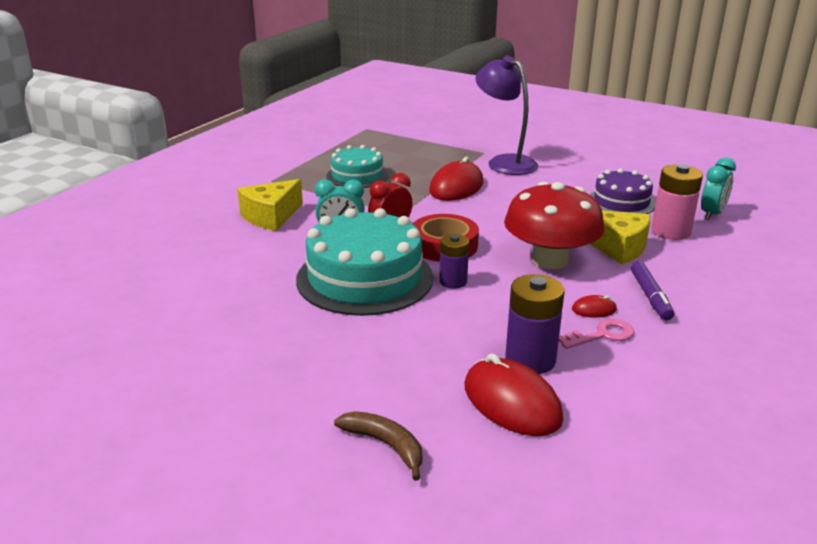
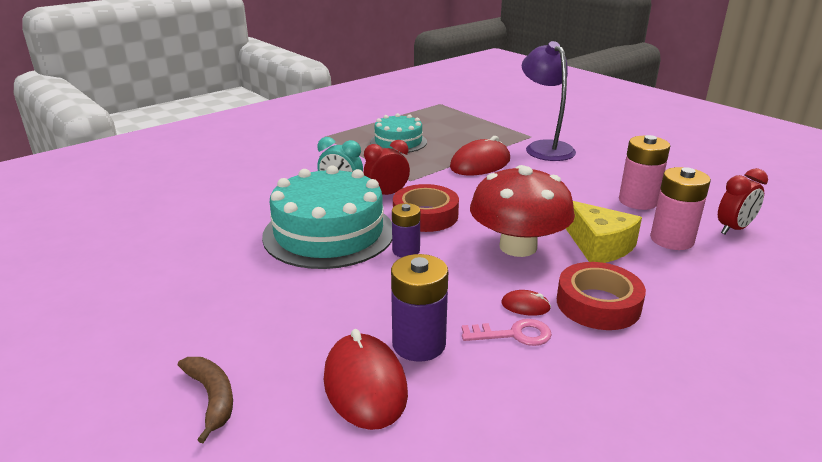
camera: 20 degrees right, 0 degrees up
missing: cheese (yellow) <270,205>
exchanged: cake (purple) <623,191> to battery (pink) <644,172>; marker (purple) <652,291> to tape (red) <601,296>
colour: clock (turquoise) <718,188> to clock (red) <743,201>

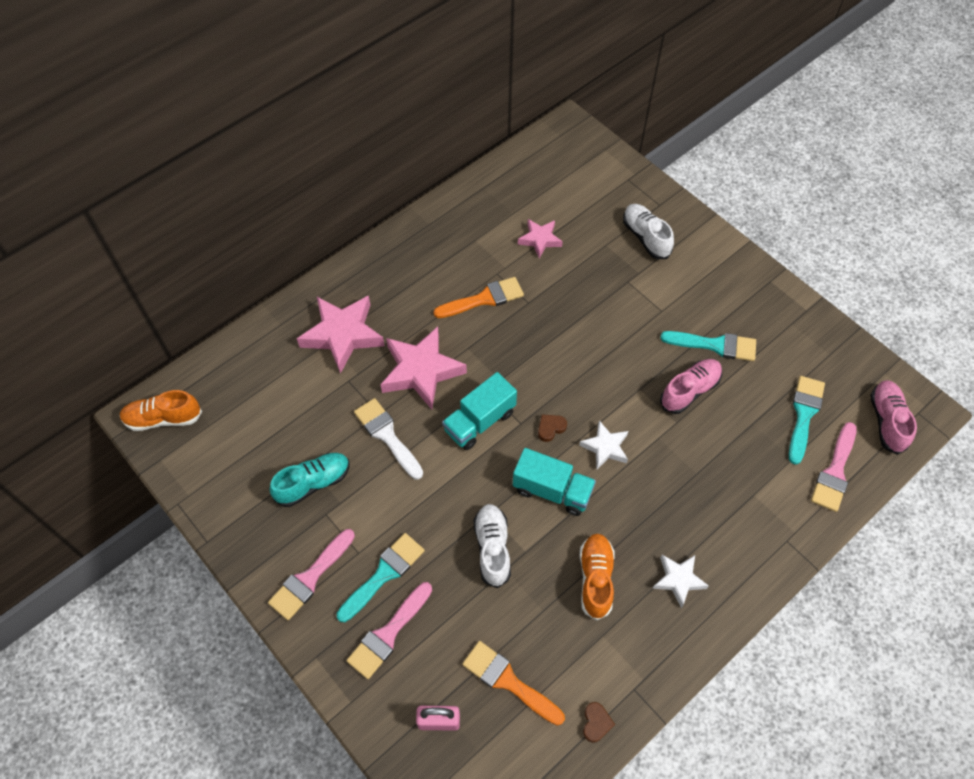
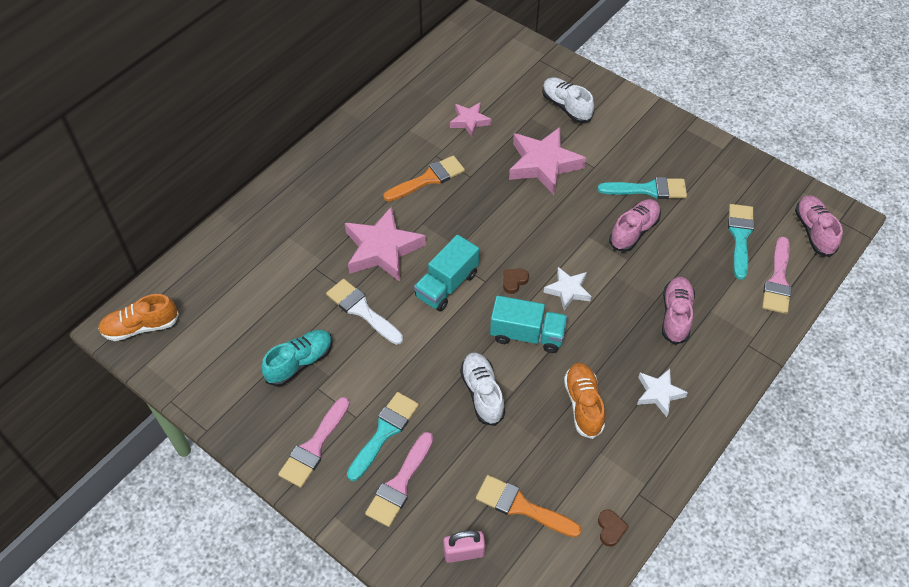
camera: 10 degrees left, 5 degrees down
appeared: shoe (pink) <678,311>
relocated: star (pink) <341,335> to <547,161>

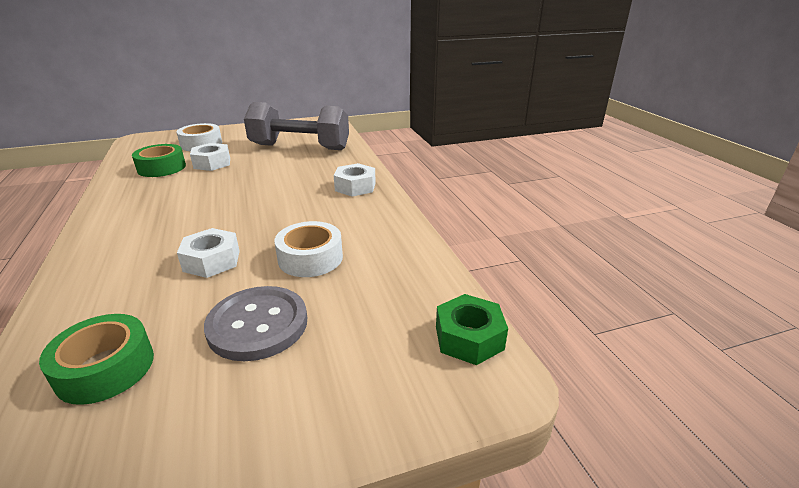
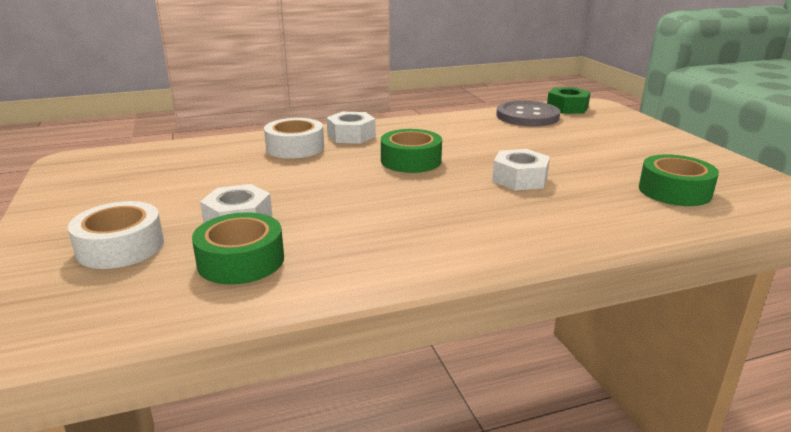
camera: 90 degrees left, 5 degrees down
missing: dumbbell (grey) <296,126>
appeared: tape (green) <411,151>
relocated: tape (white) <308,249> to <294,138>; button (grey) <255,323> to <528,113>

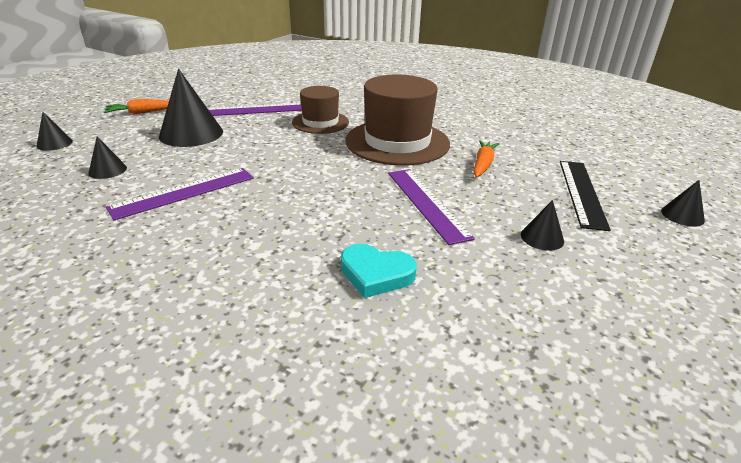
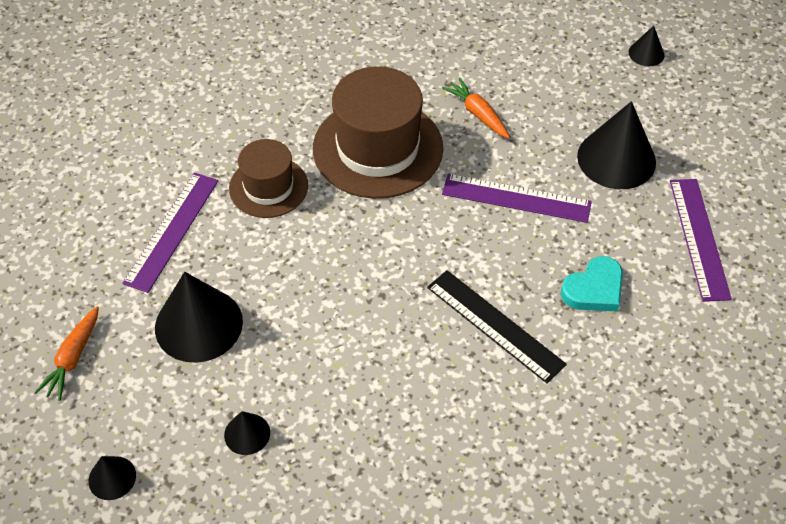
camera: 55 degrees left, 20 degrees up
relocated: ruler (black) <585,196> to <497,327>; ruler (purple) <180,194> to <701,240>
size: cone (black) <542,225> = <616,145> x2.03

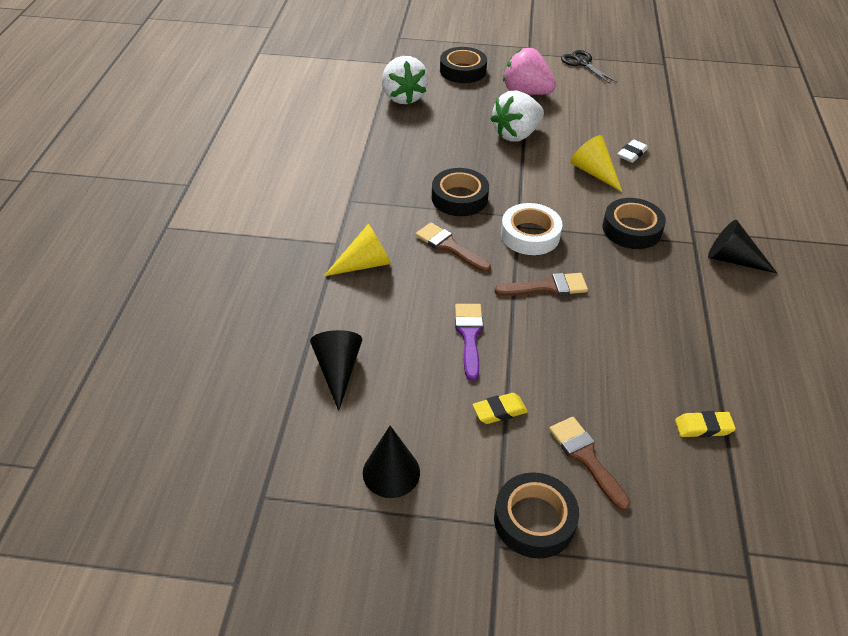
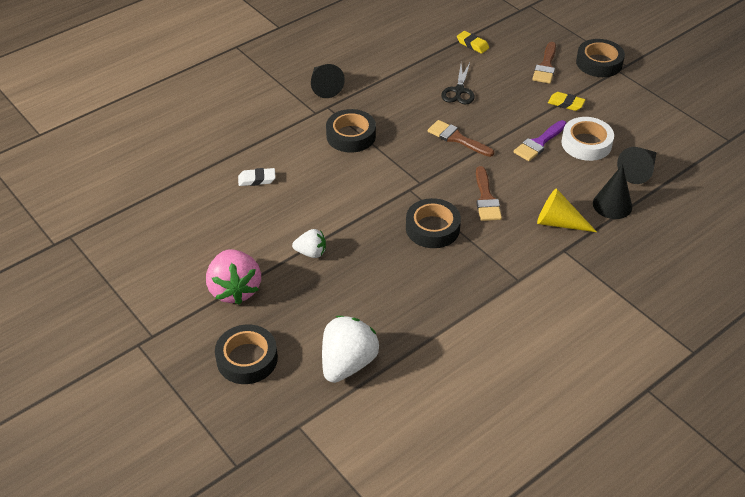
camera: 135 degrees left, 0 degrees up
missing: cone (yellow) <596,163>
relocated: scissors (black) <589,67> to <458,84>; tape (white) <532,229> to <587,139>; cone (black) <391,462> to <612,191>
size: strawberry (white) <517,116> = <309,243> x0.55

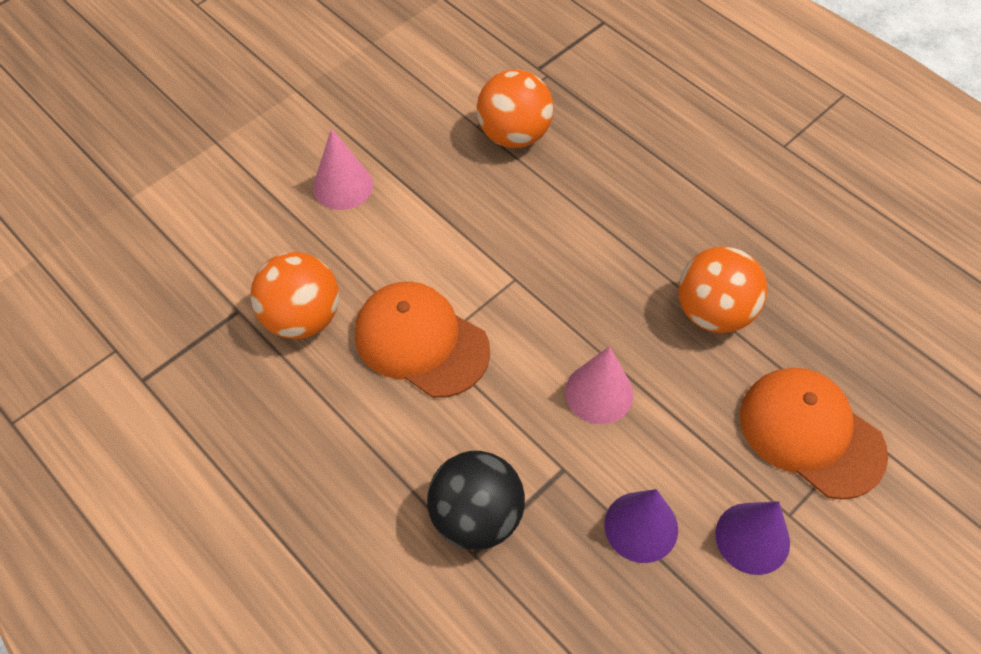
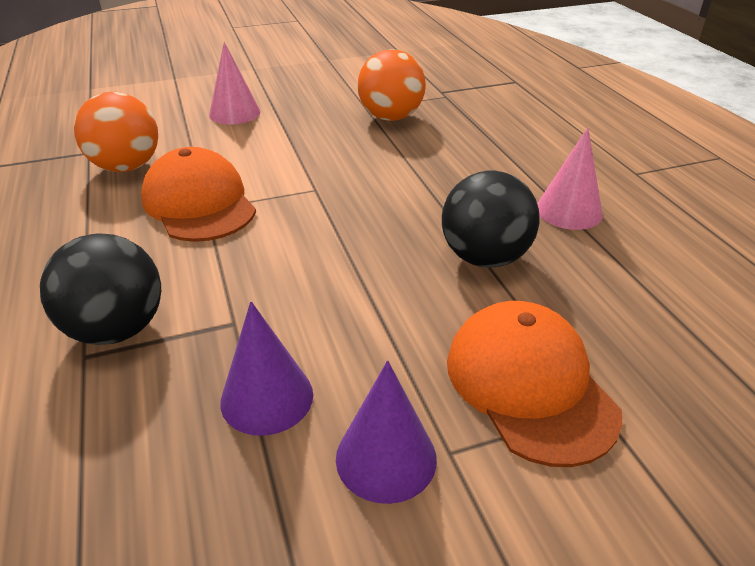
camera: 25 degrees right, 20 degrees down
relocated: cone (pink) <599,385> to <569,178>
colour: ball (orange) <722,289> to ball (black) <491,219>

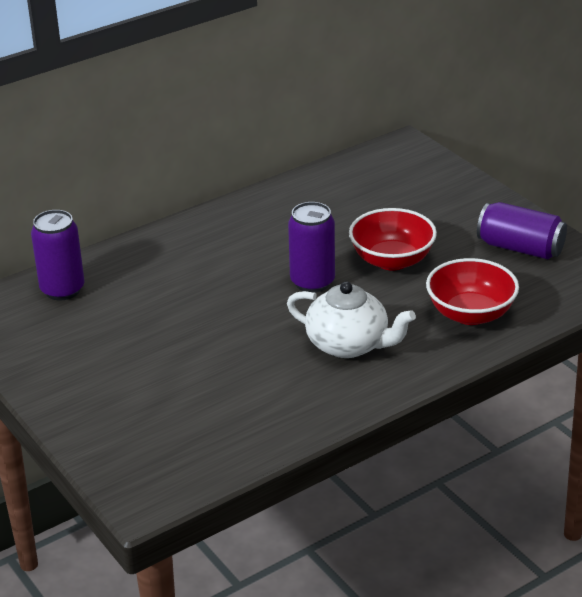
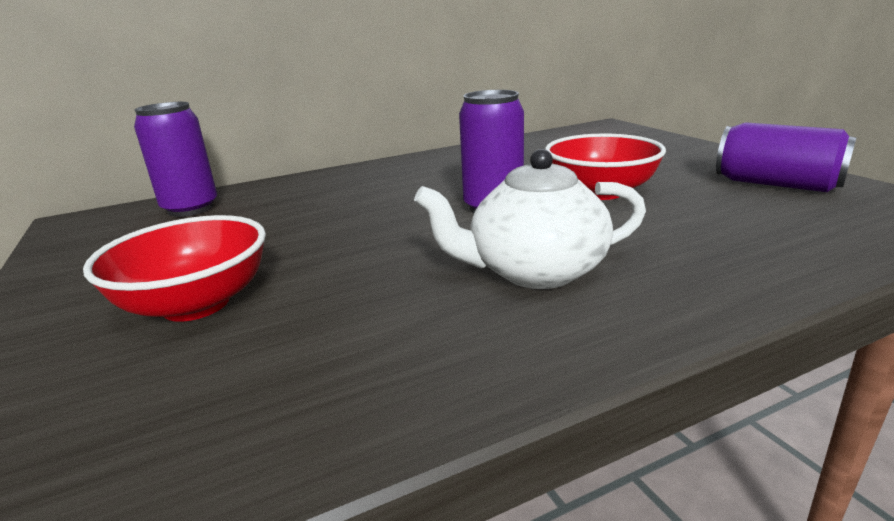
camera: 10 degrees right, 10 degrees down
relocated: bowl (red) <472,291> to <174,268>
spun: teapot (white) <351,320> = <530,219> 135 degrees clockwise

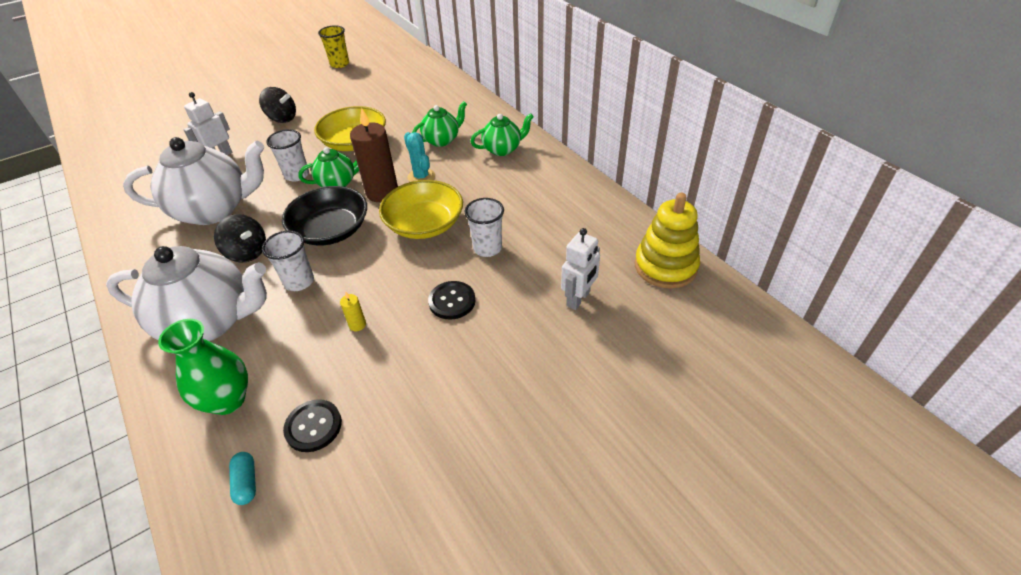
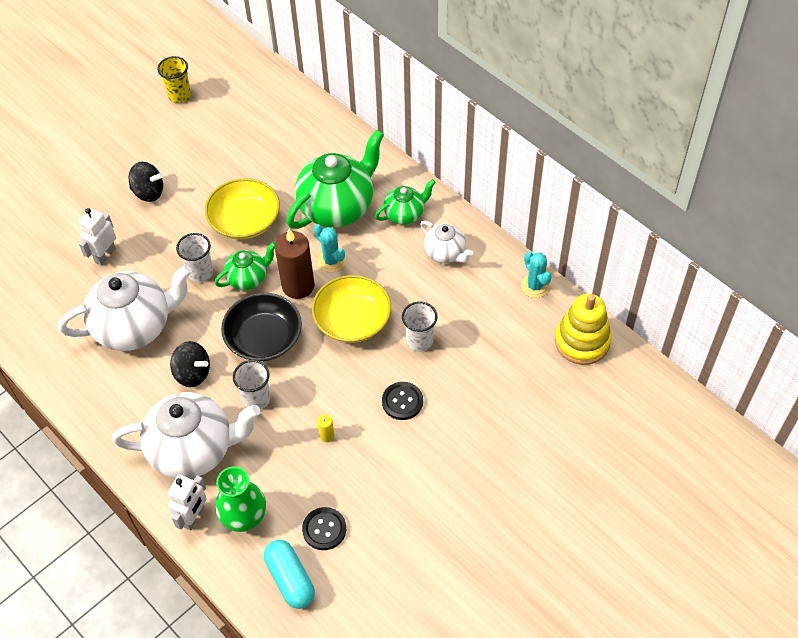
camera: 10 degrees left, 10 degrees up
appeared: teapot (white) <446,242>; cactus (turquoise) <536,274>
relocated: robot (white) <580,269> to <187,502>
size: teapot (green) <439,124> = <335,179> x1.91; capsule (turquoise) <242,478> = <289,574> x1.80

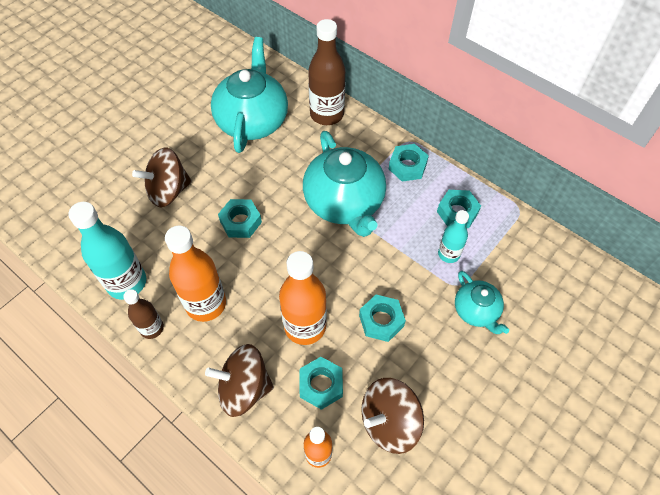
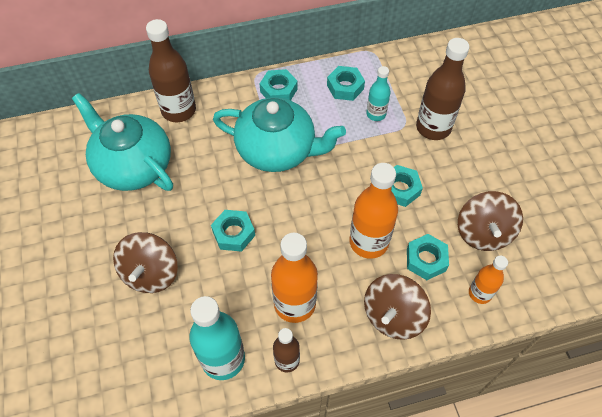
camera: 55 degrees left, 0 degrees up
exchanged: teapot (turquoise) <482,302> to bottle (brown) <442,89>

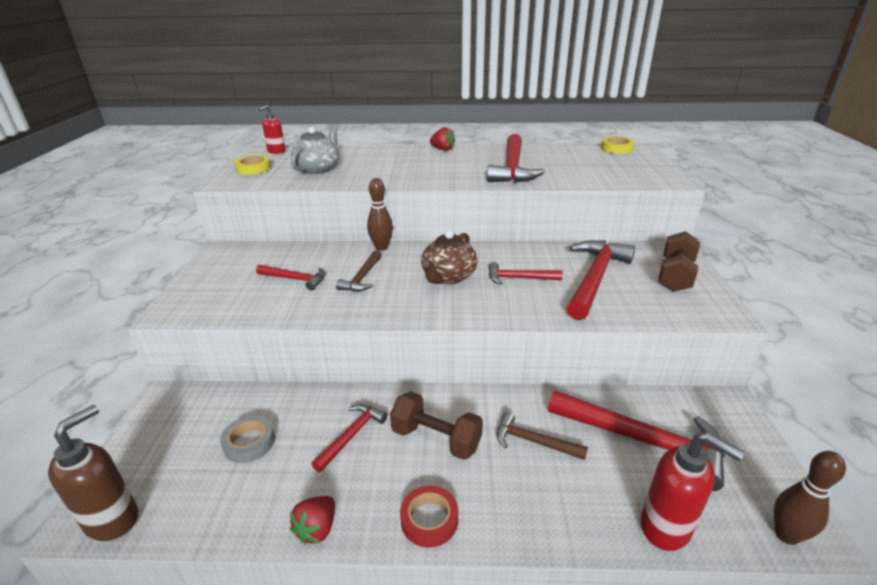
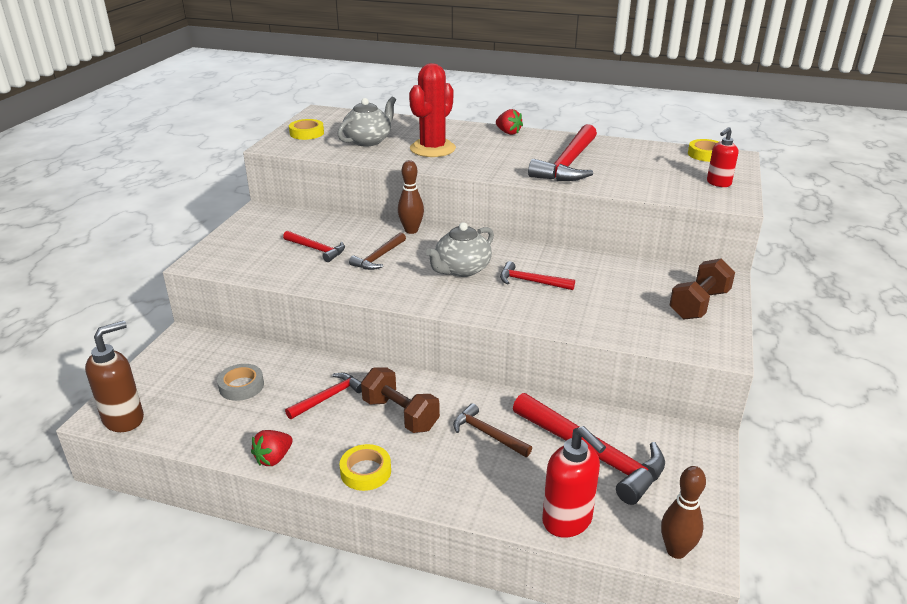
camera: 15 degrees right, 0 degrees up
missing: hammer (red) <600,280>
appeared: cactus (red) <432,110>
relocated: soap dispenser (red) <272,129> to <722,157>
colour: teapot (brown) <449,257> to teapot (grey) <460,249>; tape (red) <429,517> to tape (yellow) <365,467>

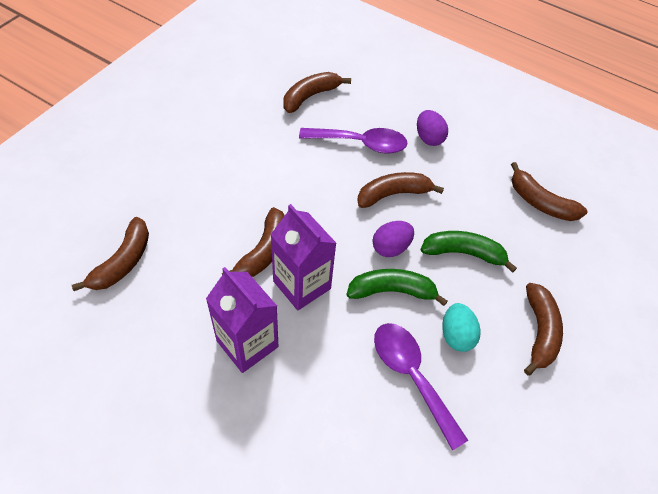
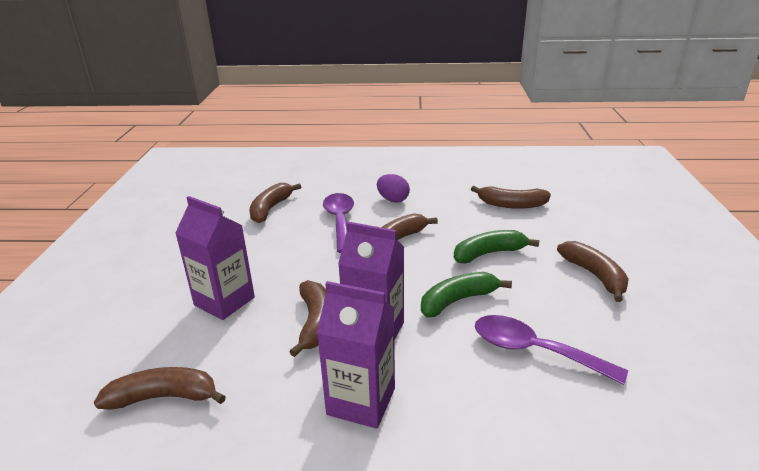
camera: 25 degrees left, 25 degrees down
missing: egg (purple) <393,239>; egg (turquoise) <461,327>
appeared: carton (purple) <215,258>
spun: spoon (purple) <353,141> = <338,223> 75 degrees counterclockwise; banana (brown) <110,254> = <160,388> 90 degrees counterclockwise

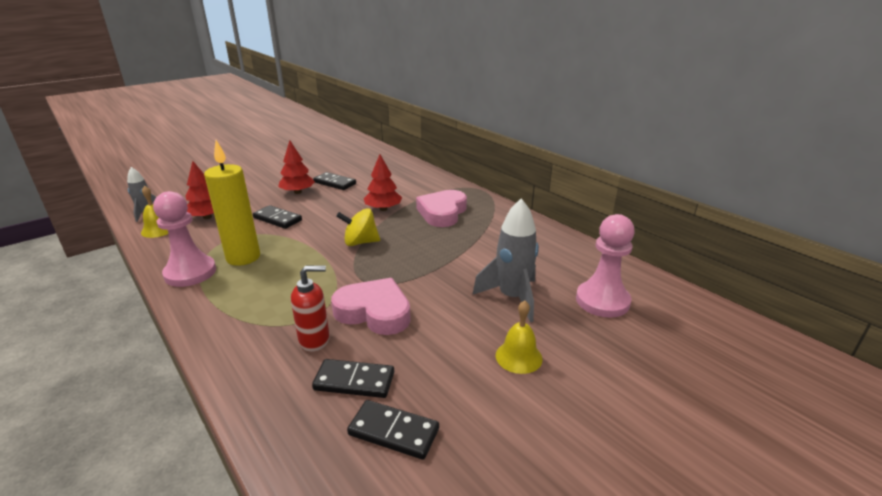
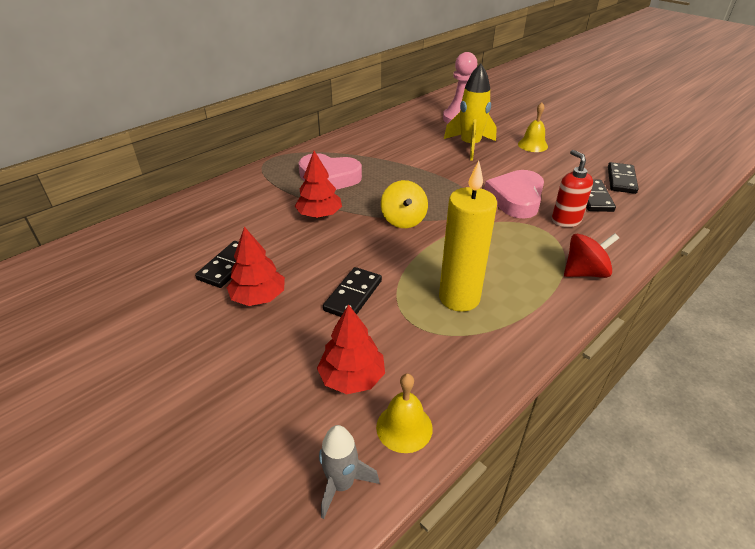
camera: 95 degrees left, 10 degrees up
missing: pawn (pink) <184,239>
appeared: spinning top (red) <591,255>
colour: rocket (grey) <505,260> to rocket (yellow) <470,112>

